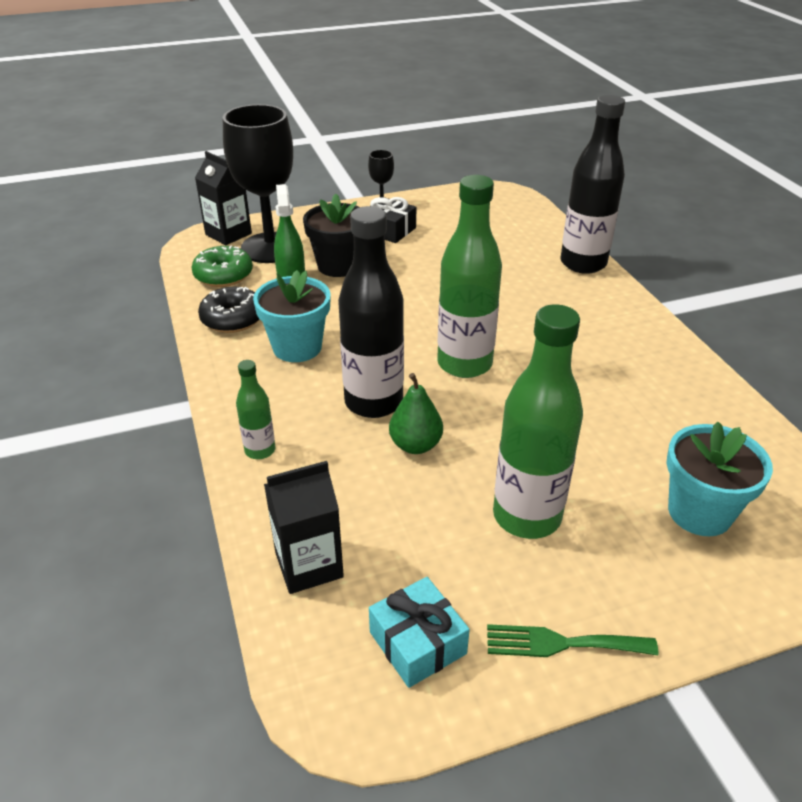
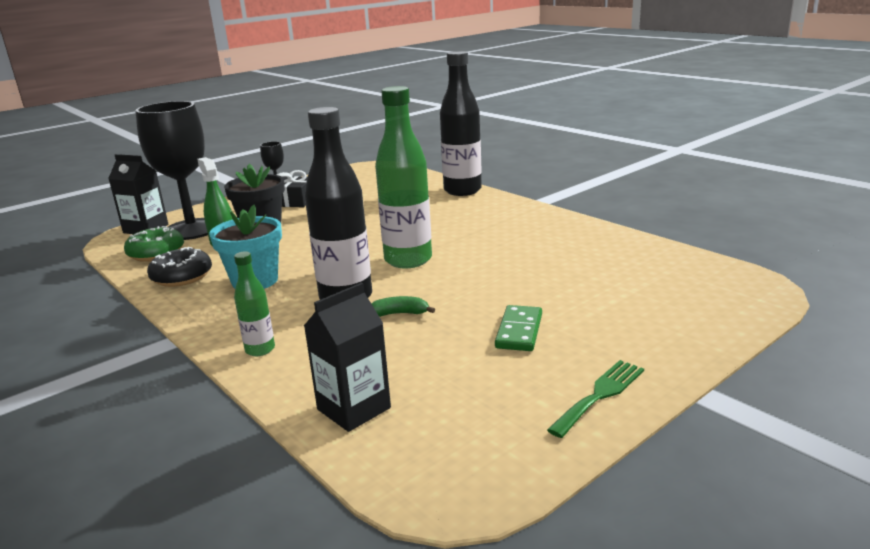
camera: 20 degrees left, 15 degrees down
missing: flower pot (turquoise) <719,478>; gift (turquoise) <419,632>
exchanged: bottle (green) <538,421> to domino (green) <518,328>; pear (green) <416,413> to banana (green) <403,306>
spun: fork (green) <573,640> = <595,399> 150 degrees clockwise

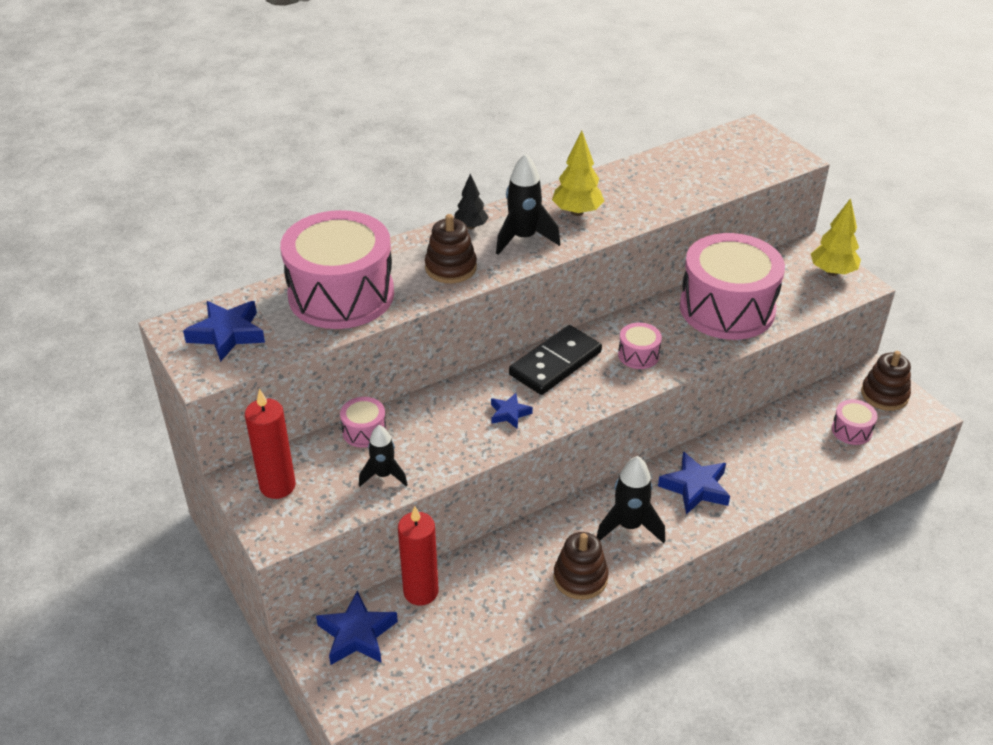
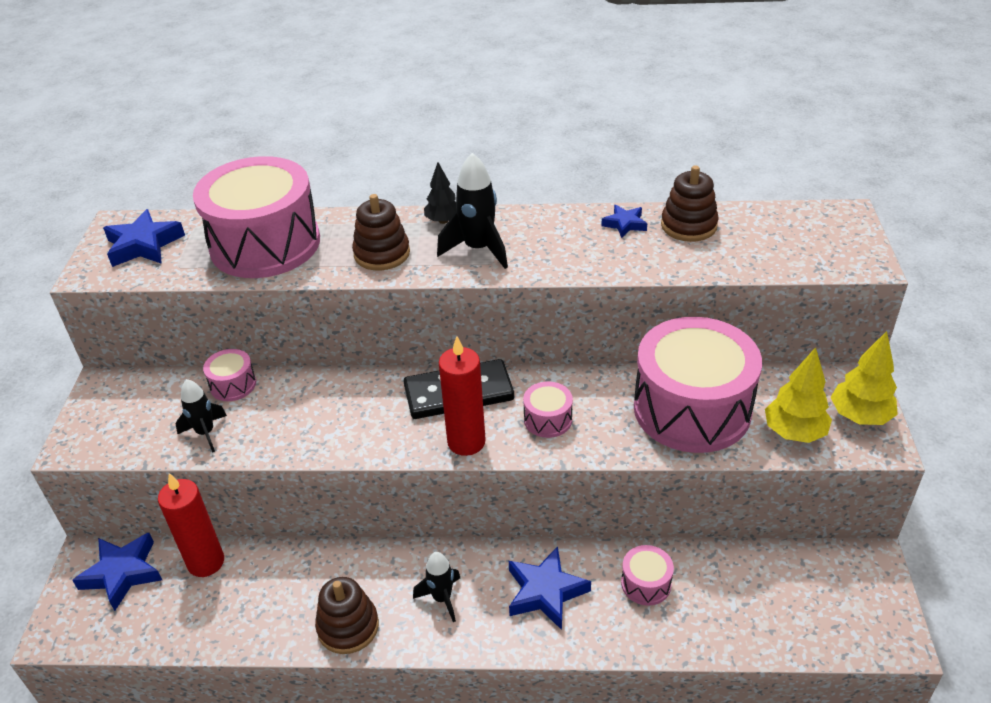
camera: 35 degrees right, 0 degrees up
relocated: tree (yellow) <578,173> to <798,395>; stacking toy (brown) <886,381> to <690,203>; candle (red) <270,444> to <462,396>; star (blue) <512,411> to <624,221>; drum (pink) <854,422> to <647,575>
size: rocket (black) <631,499> = <436,587> x0.66

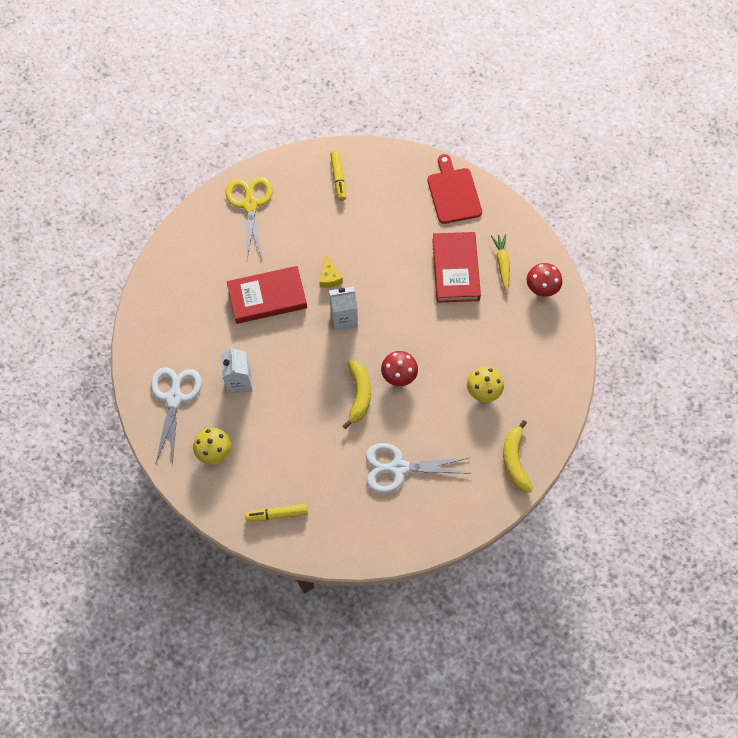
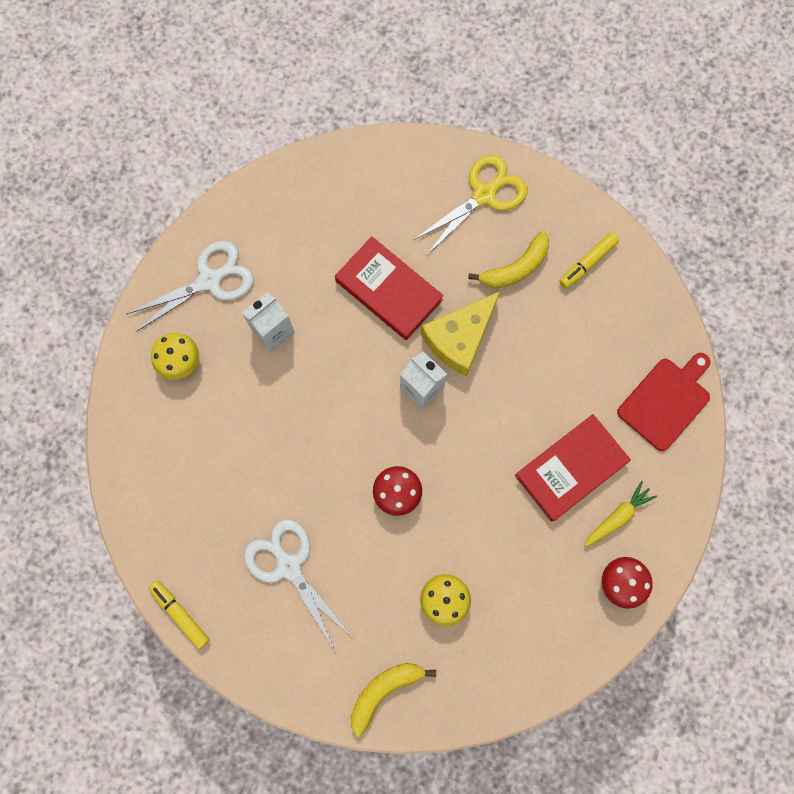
camera: 55 degrees right, 10 degrees up
relocated: banana (yellow) <357,394> to <508,259>; marker (yellow) <276,513> to <179,615>
size: cheese (yellow) <331,271> = <460,333> x2.01

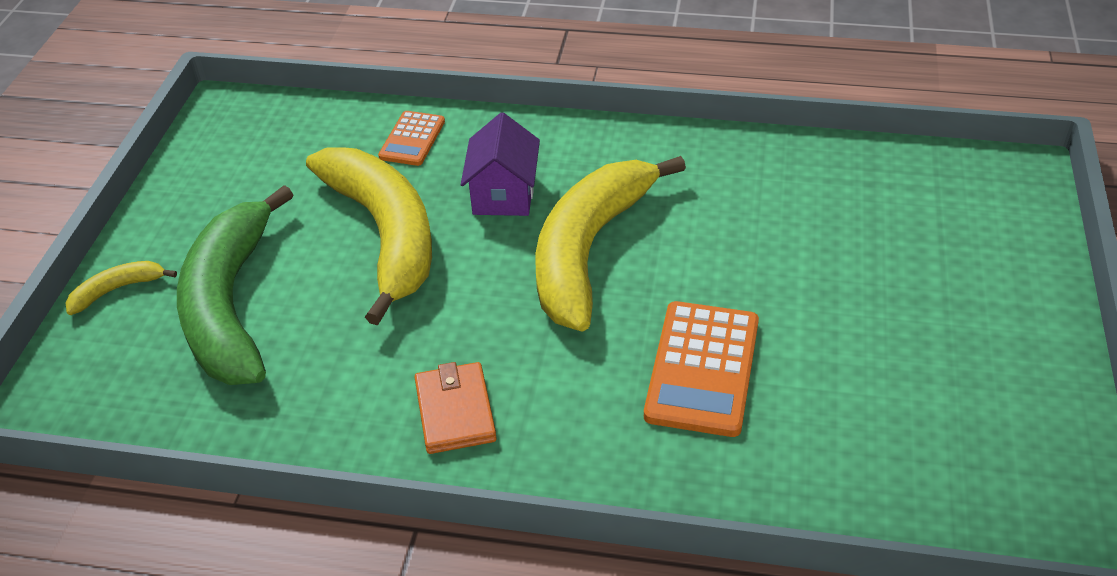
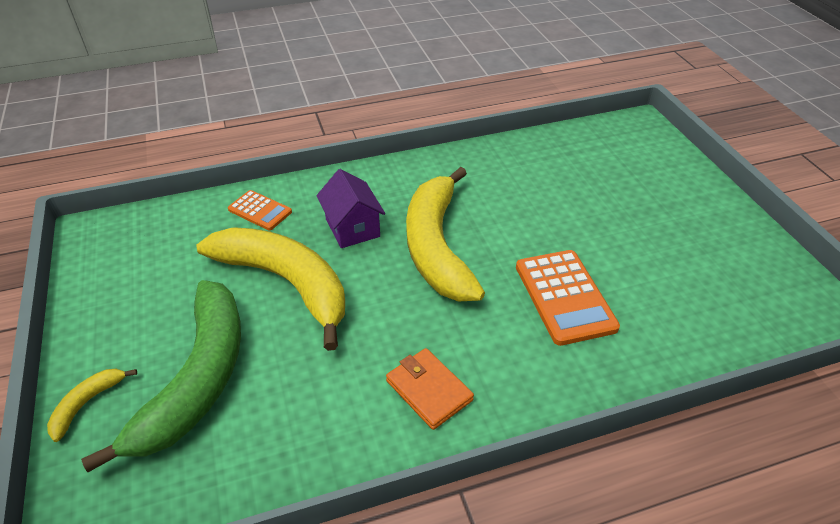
camera: 30 degrees left, 0 degrees up
spun: calculator (orange) <411,138> = <260,210> 45 degrees counterclockwise; banana (green) <235,285> = <161,376> 135 degrees counterclockwise

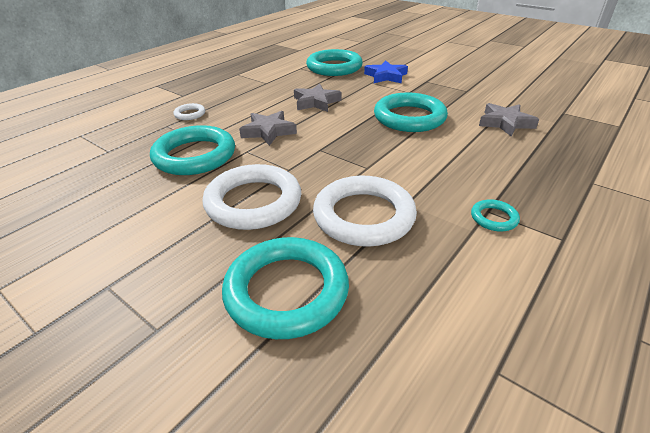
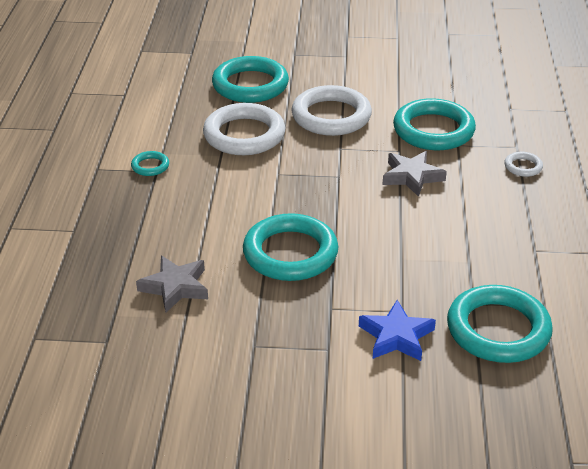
camera: 145 degrees right, 0 degrees up
missing: star (grey) <317,98>

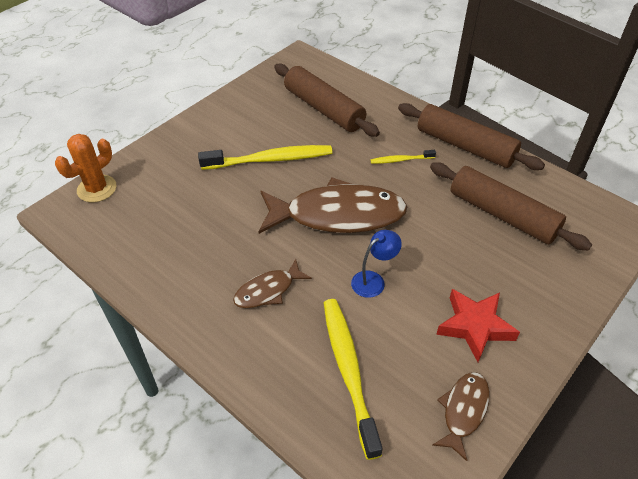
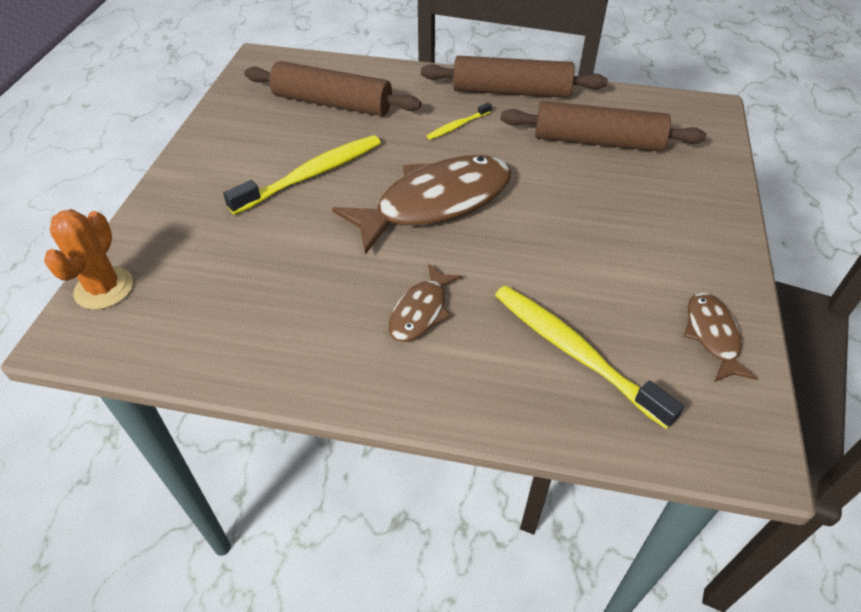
camera: 30 degrees left, 0 degrees up
missing: lamp (blue) <376,264>; star (red) <478,325>

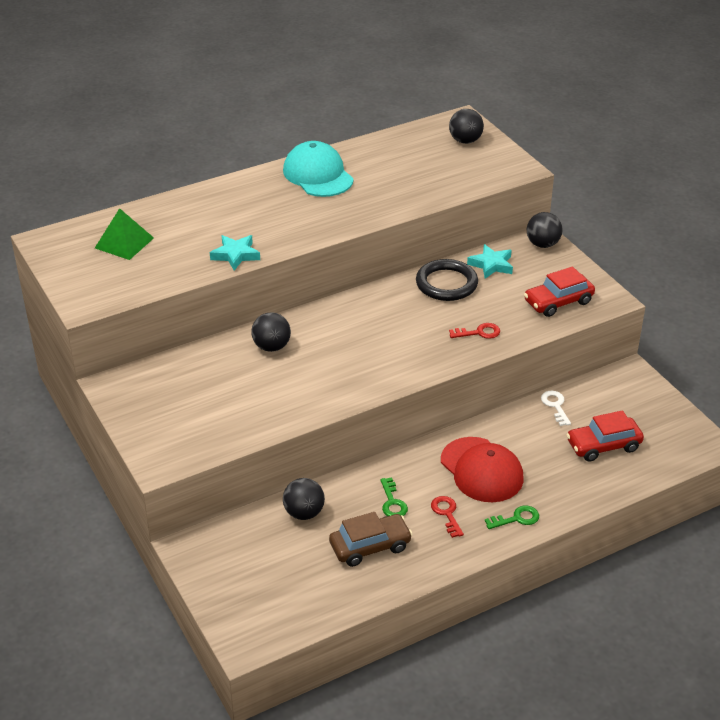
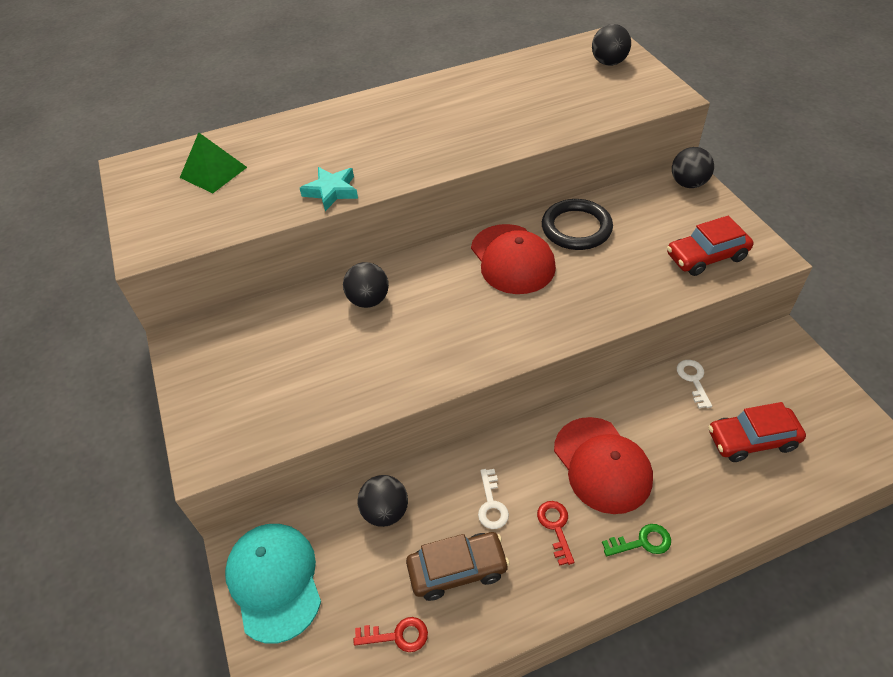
camera: 10 degrees right, 10 degrees up
missing: star (turquoise) <490,261>
appeared: cap (red) <513,259>
relocated: cap (turquoise) <318,169> to <273,584>; key (red) <474,331> to <391,634>
colour: key (green) <394,496> to key (white) <493,499>

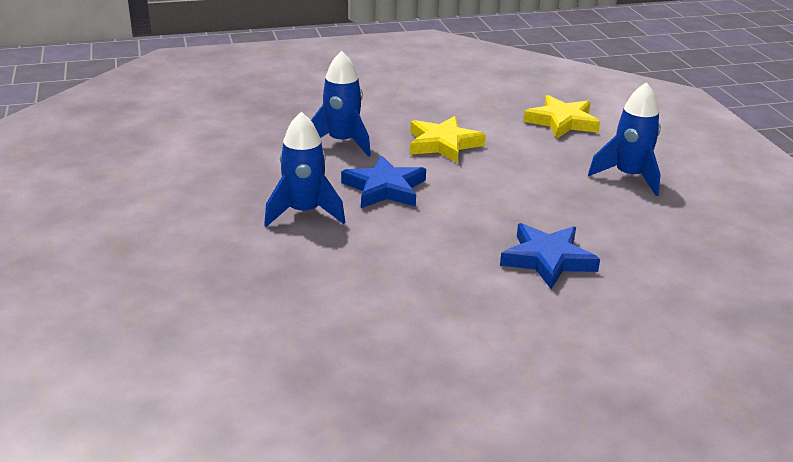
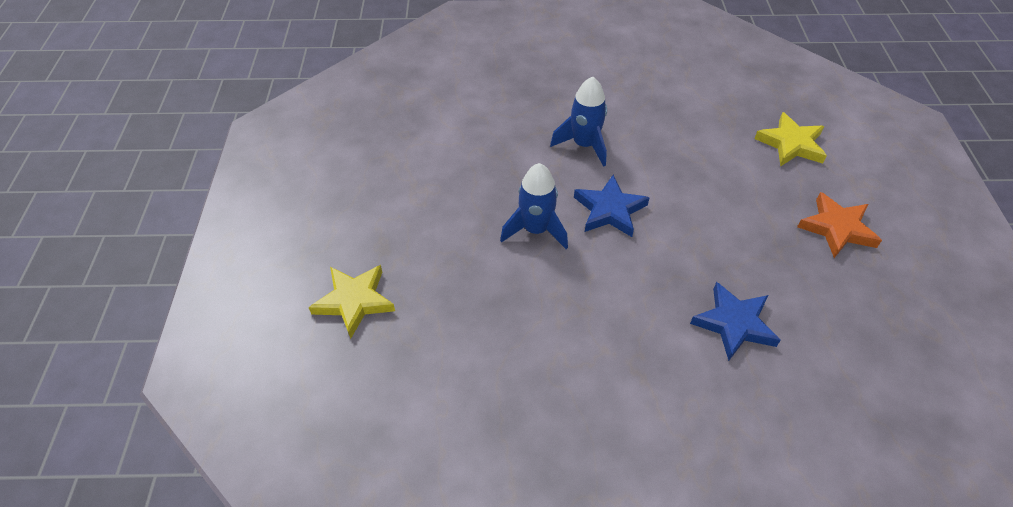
camera: 15 degrees right, 20 degrees up
relocated: star (yellow) <448,139> to <351,302>
exchanged: rocket (blue) <624,139> to star (orange) <839,225>

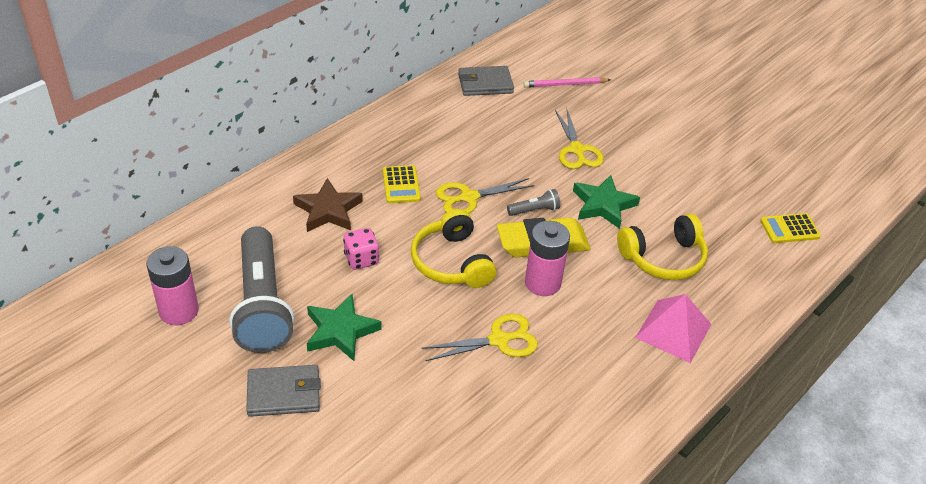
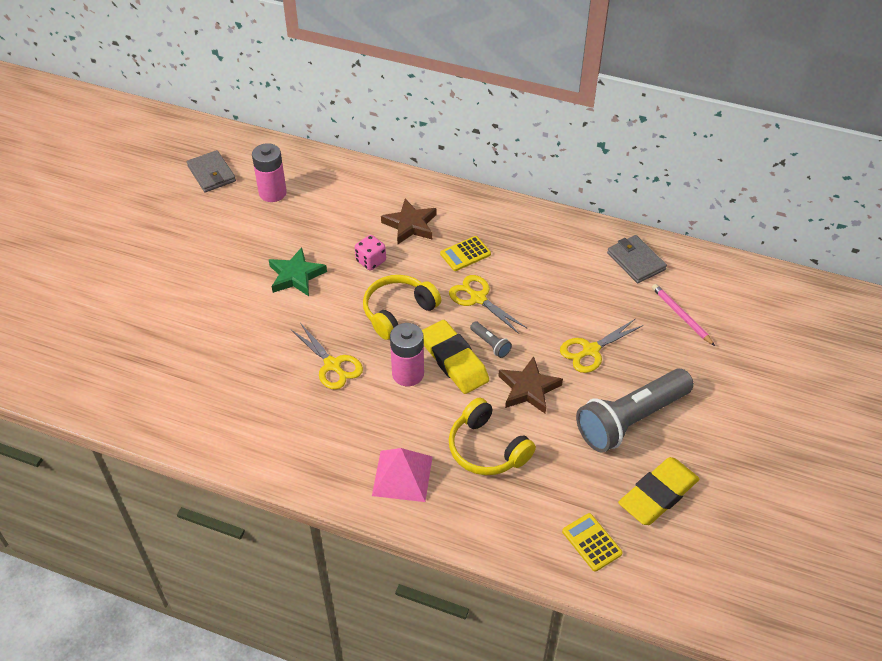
camera: 70 degrees right, 5 degrees up
appeared: eraser (yellow) <658,491>
relocated: flashlight (grey) <262,289> to <635,411>; wallet (grey) <283,391> to <211,171>
colour: star (green) <606,202> to star (brown) <530,385>

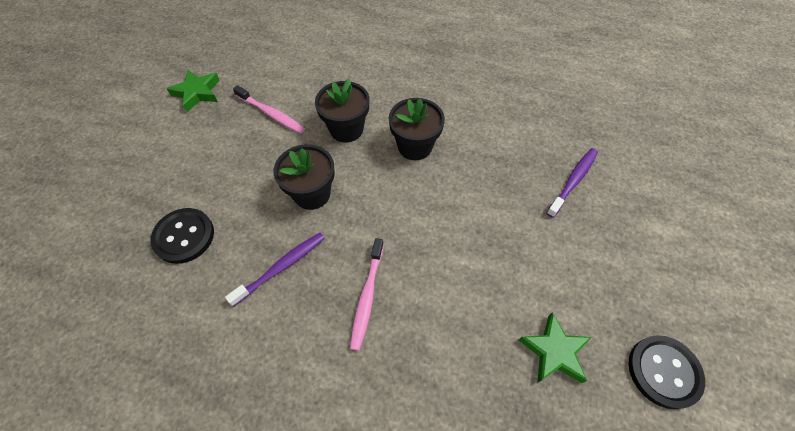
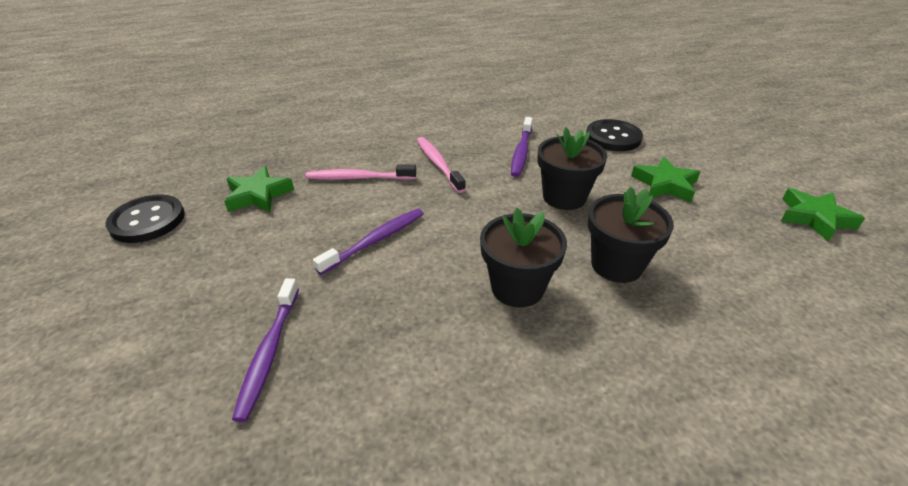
camera: 145 degrees right, 20 degrees down
appeared: star (green) <665,179>; toothbrush (purple) <368,242>
relocated: toothbrush (pink) <269,109> to <360,172>

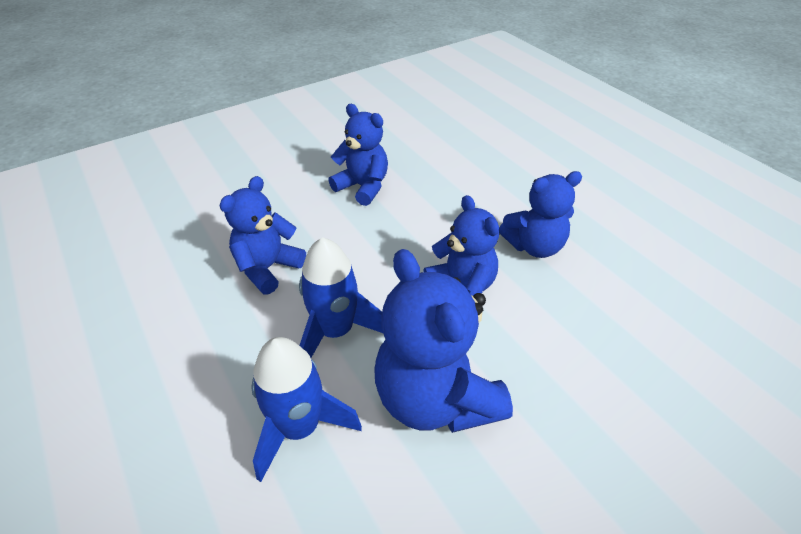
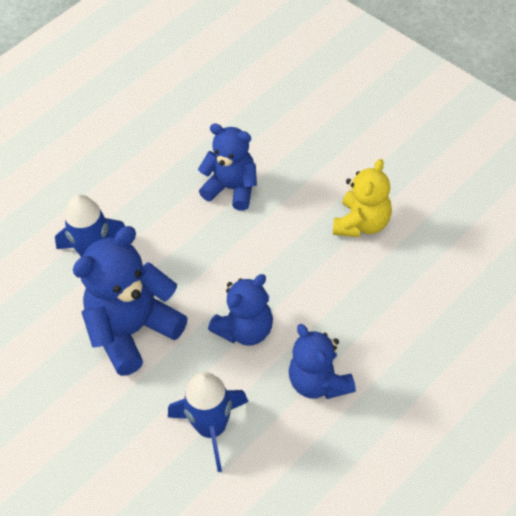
camera: 80 degrees right, 10 degrees up
relocated: rocket (blue) <341,297> to <208,422>
colour: teddy bear (blue) <358,155> to teddy bear (yellow) <362,198>

